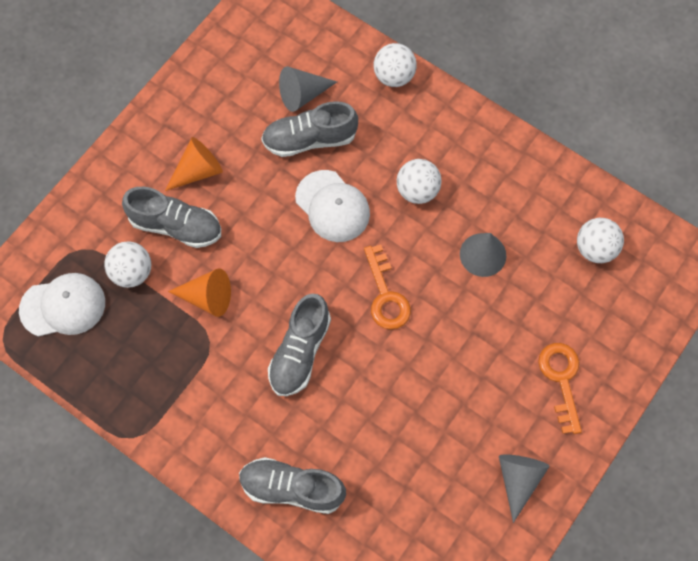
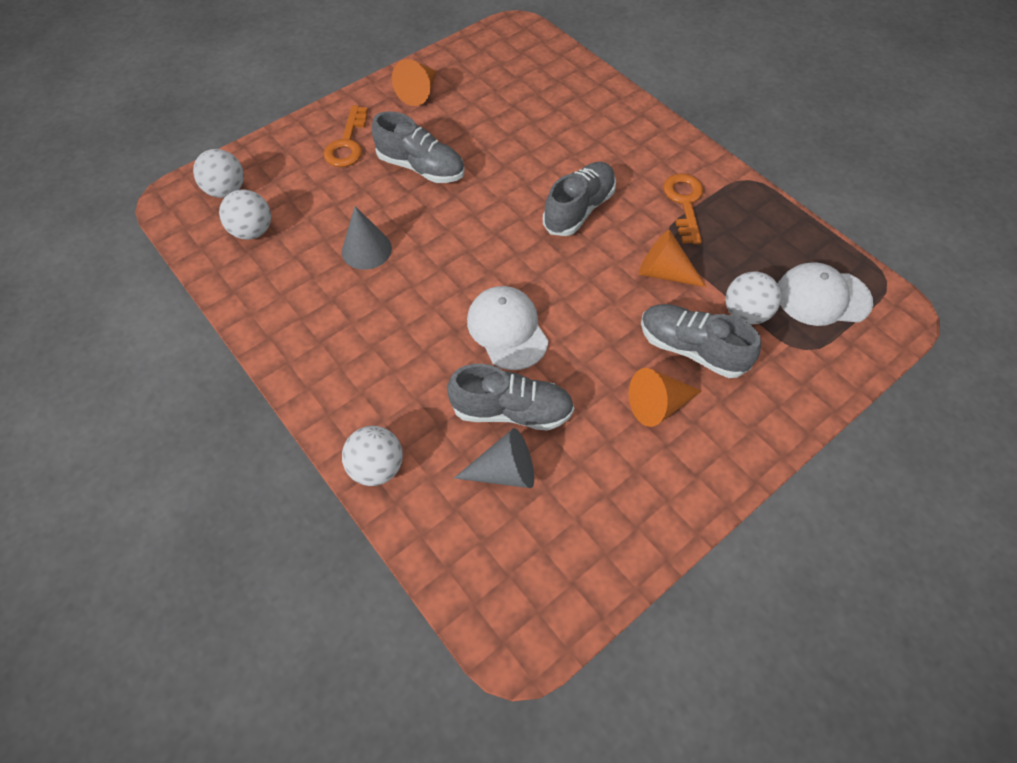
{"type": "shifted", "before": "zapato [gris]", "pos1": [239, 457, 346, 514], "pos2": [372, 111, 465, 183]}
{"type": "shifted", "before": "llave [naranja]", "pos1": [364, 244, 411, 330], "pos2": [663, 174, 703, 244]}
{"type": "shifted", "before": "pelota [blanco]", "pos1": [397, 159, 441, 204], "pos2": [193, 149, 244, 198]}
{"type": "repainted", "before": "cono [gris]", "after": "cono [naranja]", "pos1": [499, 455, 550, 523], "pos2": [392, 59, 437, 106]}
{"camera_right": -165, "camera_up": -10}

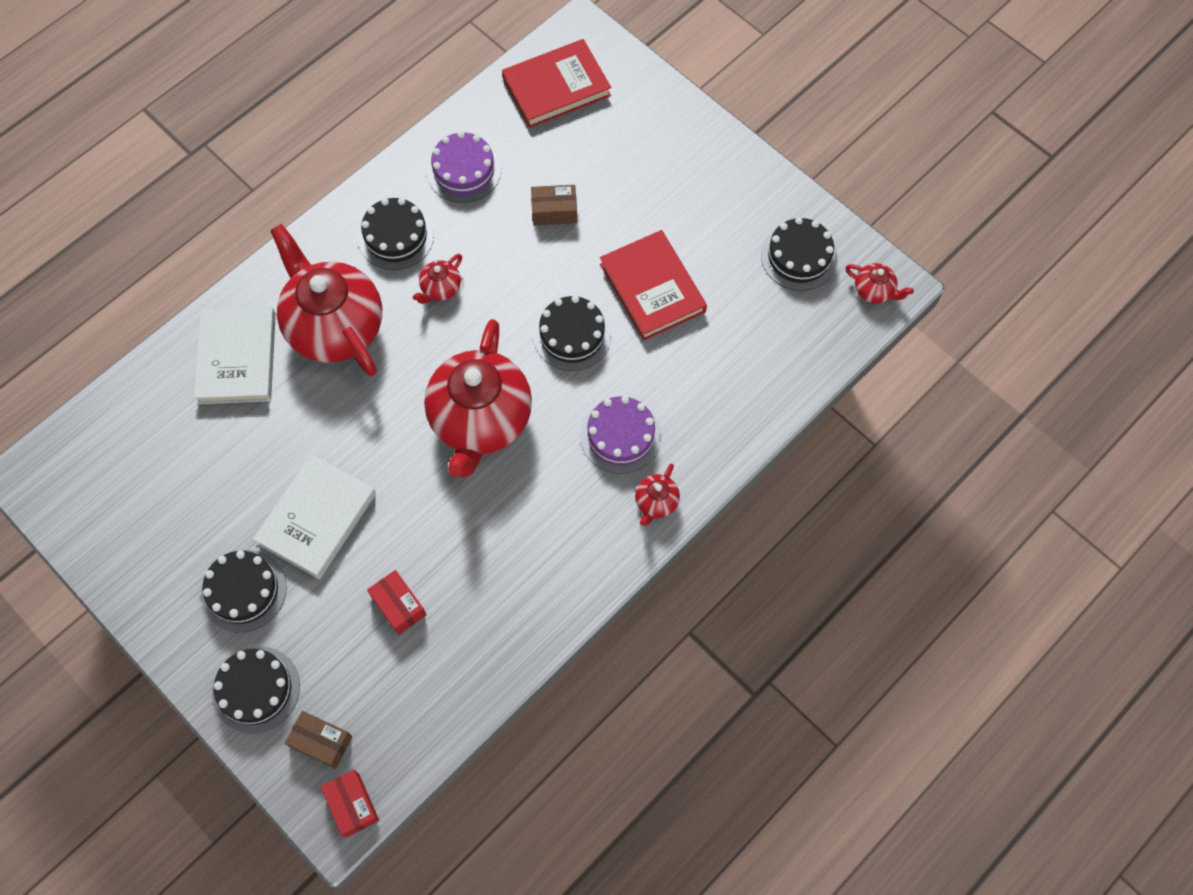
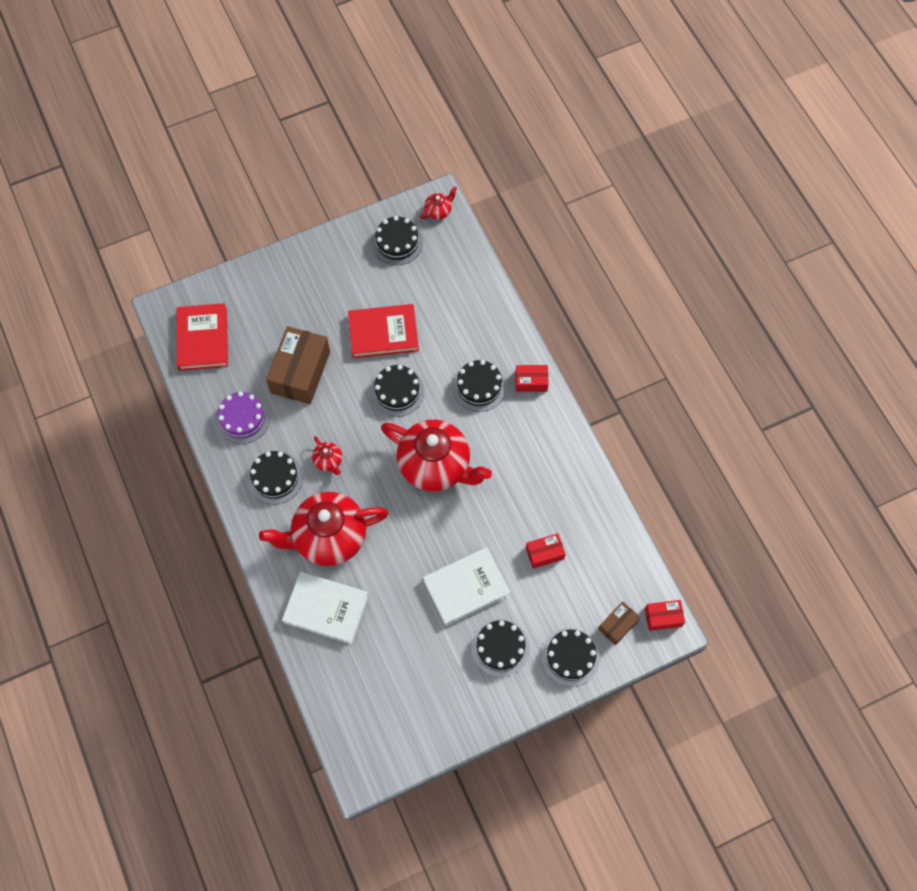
{"type": "swapped", "before": "tetera [rojo]", "after": "caja [rojo]", "pos1": [635, 463, 680, 526], "pos2": [515, 365, 549, 392]}
{"type": "repainted", "before": "tarta [morado]", "after": "tarta [negro]", "pos1": [581, 396, 661, 474], "pos2": [452, 360, 506, 412]}
{"type": "rotated", "before": "libro [blanco]", "pos1": [253, 454, 376, 579], "pos2": [423, 547, 511, 626], "turn": -75}
{"type": "scaled", "before": "caja [marrón]", "pos1": [531, 185, 577, 225], "pos2": [266, 326, 330, 404], "scale": 1.95}
{"camera_right": -70, "camera_up": 0}

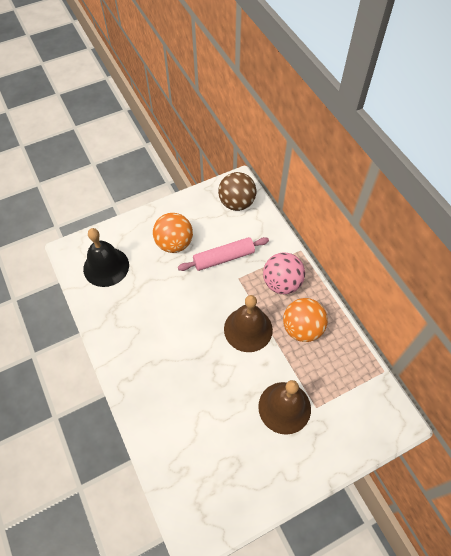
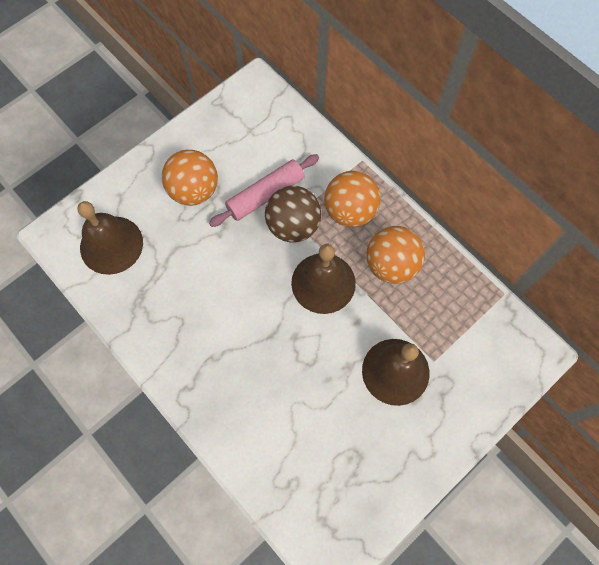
{"type": "shifted", "before": "pelota [marrón]", "pos1": [218, 172, 256, 211], "pos2": [265, 186, 321, 242]}
{"type": "repainted", "before": "campana [negro]", "after": "campana [marrón]", "pos1": [83, 228, 129, 287], "pos2": [77, 201, 143, 275]}
{"type": "repainted", "before": "pelota [rosa]", "after": "pelota [naranja]", "pos1": [263, 253, 305, 294], "pos2": [324, 171, 381, 227]}
{"camera_right": -15, "camera_up": 10}

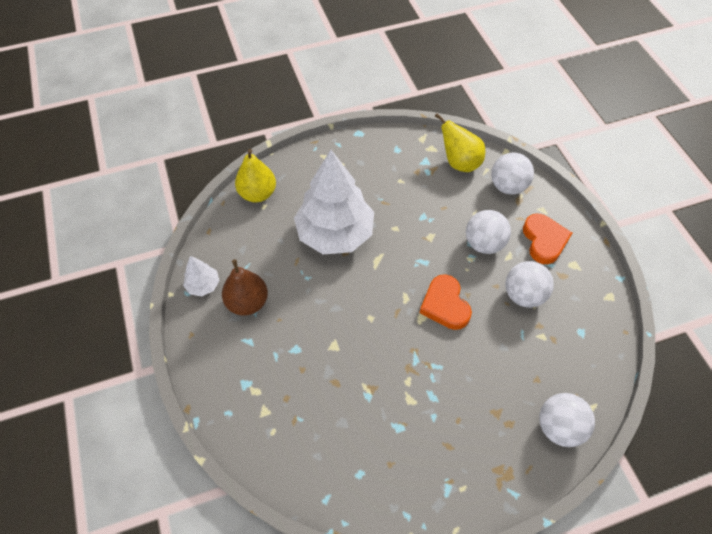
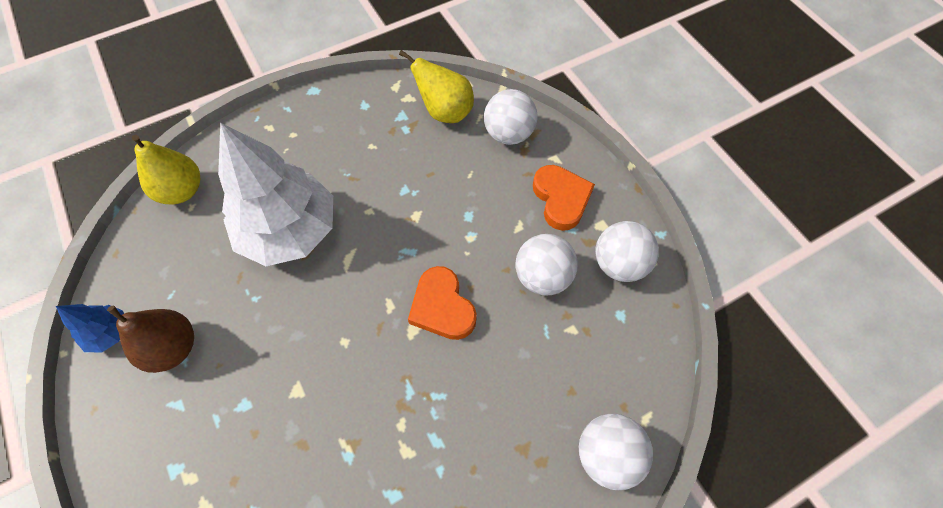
{"type": "shifted", "before": "pelota [blanco]", "pos1": [466, 210, 511, 254], "pos2": [595, 221, 659, 282]}
{"type": "repainted", "before": "árbol [blanco]", "after": "árbol [azul]", "pos1": [183, 256, 220, 296], "pos2": [56, 304, 124, 352]}
{"camera_right": -10, "camera_up": 5}

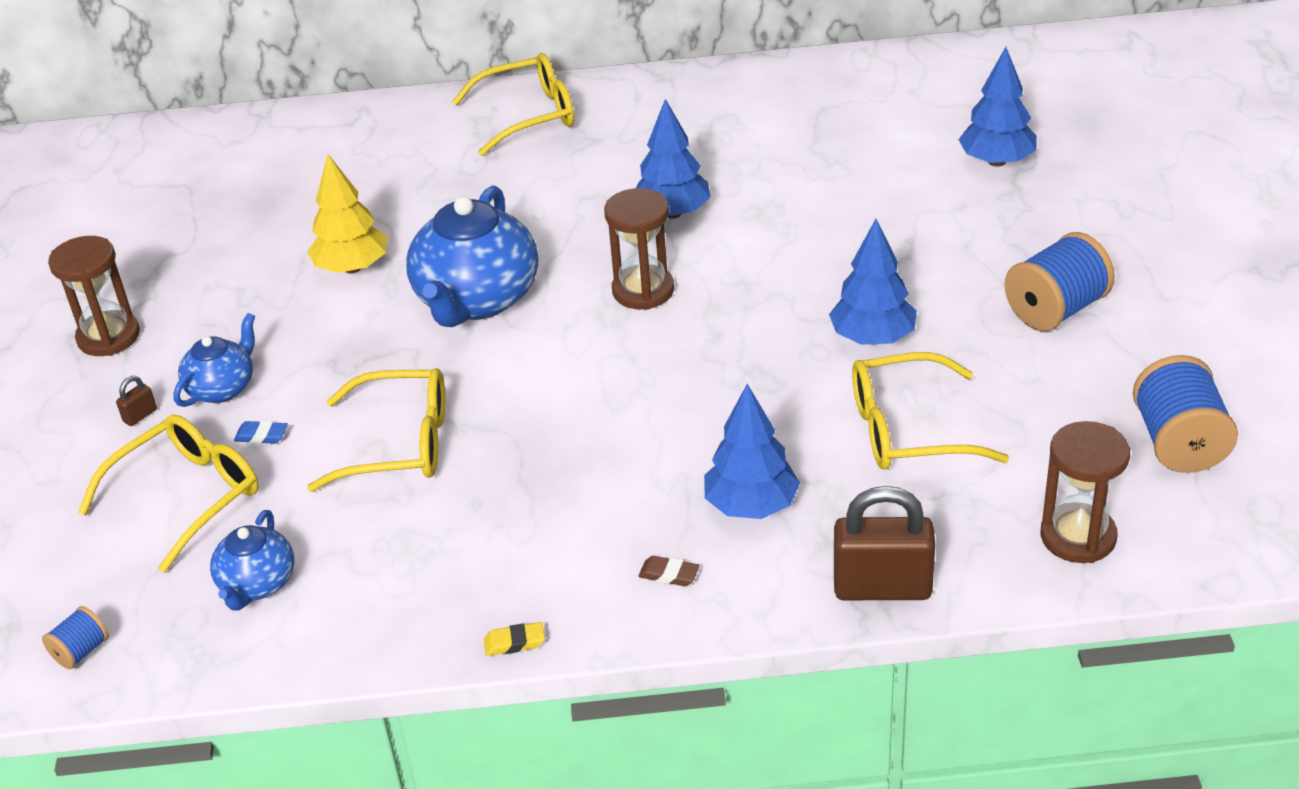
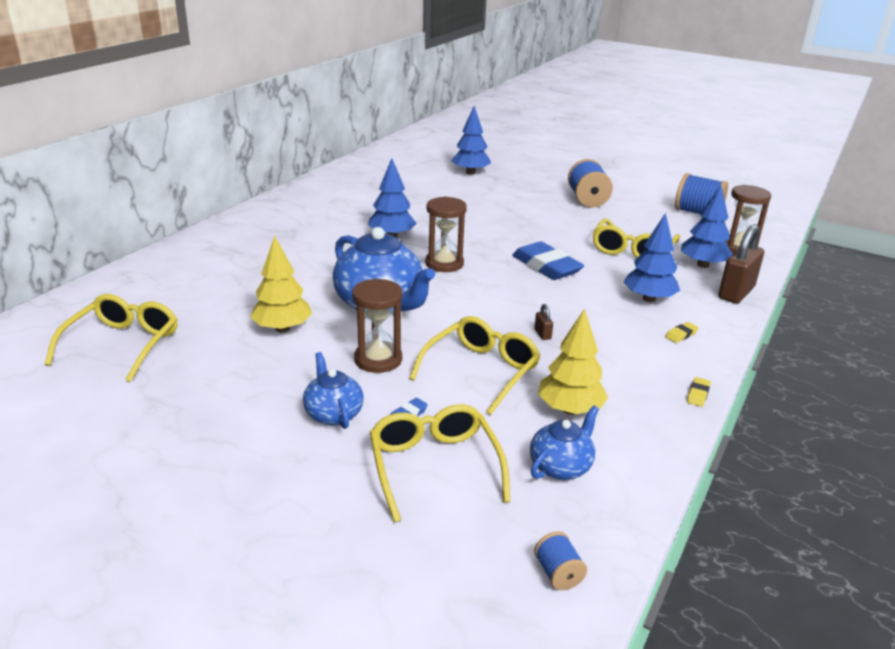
{"type": "new", "after": "goma de borrar [azul]", "pos2": [512, 241, 584, 280]}
{"type": "new", "after": "árbol [amarillo]", "pos2": [538, 309, 608, 415]}
{"type": "shifted", "before": "reloj de arena [marrón]", "pos1": [48, 236, 140, 356], "pos2": [352, 279, 403, 373]}
{"type": "shifted", "before": "candado [marrón]", "pos1": [116, 376, 157, 426], "pos2": [534, 304, 553, 340]}
{"type": "shifted", "before": "gafas [amarillo]", "pos1": [452, 53, 574, 156], "pos2": [45, 294, 178, 382]}
{"type": "shifted", "before": "árbol [azul]", "pos1": [829, 219, 917, 345], "pos2": [681, 185, 733, 268]}
{"type": "repainted", "before": "goma de borrar [marrón]", "after": "goma de borrar [amarillo]", "pos1": [638, 556, 700, 586], "pos2": [665, 322, 699, 343]}
{"type": "rotated", "before": "tetera [azul]", "pos1": [210, 510, 295, 611], "pos2": [530, 405, 599, 480], "turn": -90}
{"camera_right": -60, "camera_up": -10}

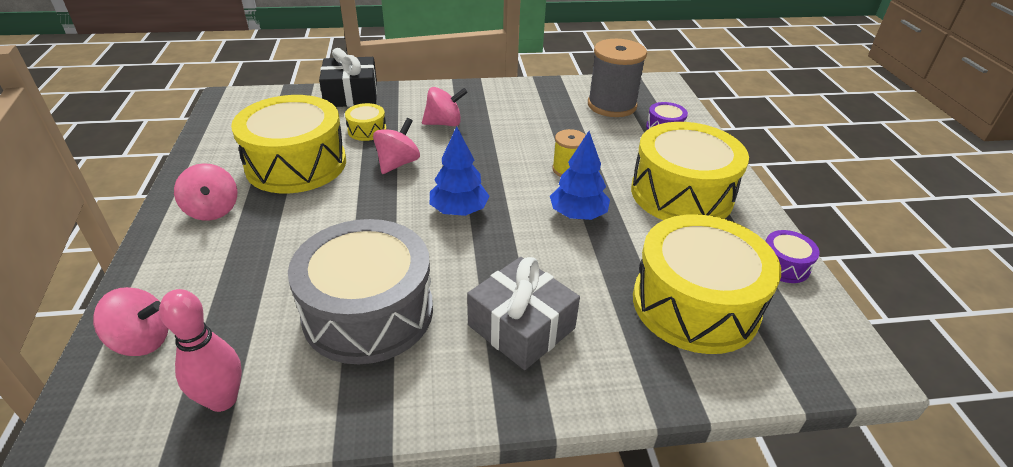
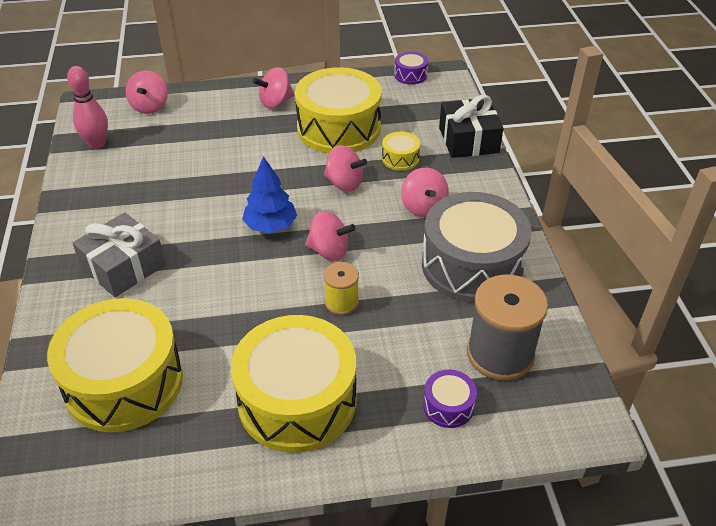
{"type": "gone", "before": "árbol [azul]", "pos1": [550, 131, 610, 220]}
{"type": "new", "after": "peonza [rosa]", "pos2": [305, 211, 356, 261]}
{"type": "shifted", "before": "tambor [gris]", "pos1": [288, 219, 433, 364], "pos2": [422, 192, 532, 303]}
{"type": "shifted", "before": "tambor [morado]", "pos1": [766, 230, 820, 283], "pos2": [394, 52, 428, 85]}
{"camera_right": 90, "camera_up": 5}

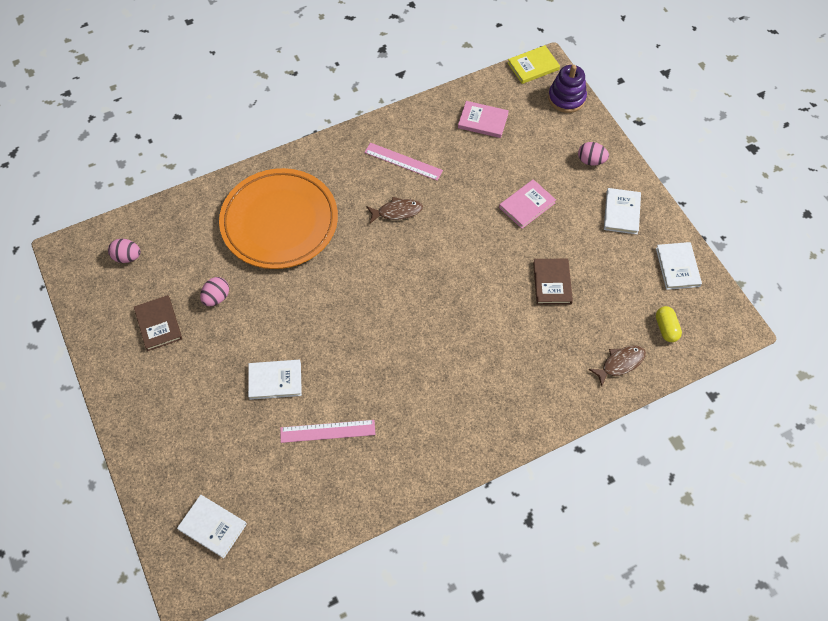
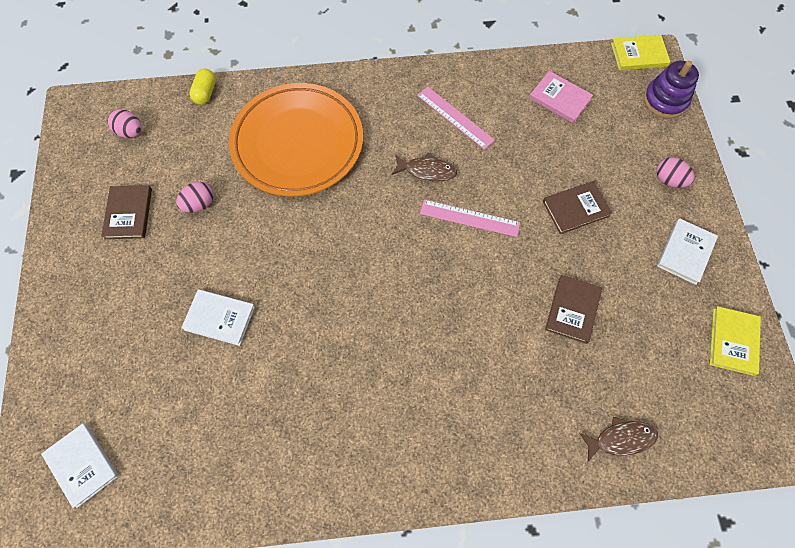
{"type": "shifted", "before": "regla [rosa]", "pos1": [280, 420, 375, 443], "pos2": [420, 200, 520, 237]}
{"type": "shifted", "before": "cápsula [amarillo]", "pos1": [656, 306, 682, 342], "pos2": [190, 69, 216, 105]}
{"type": "repainted", "before": "libro [rosa]", "after": "libro [marrón]", "pos1": [499, 179, 556, 229], "pos2": [543, 181, 612, 234]}
{"type": "repainted", "before": "libro [blanco]", "after": "libro [amarillo]", "pos1": [656, 242, 702, 290], "pos2": [710, 306, 761, 376]}
{"camera_right": 20, "camera_up": 5}

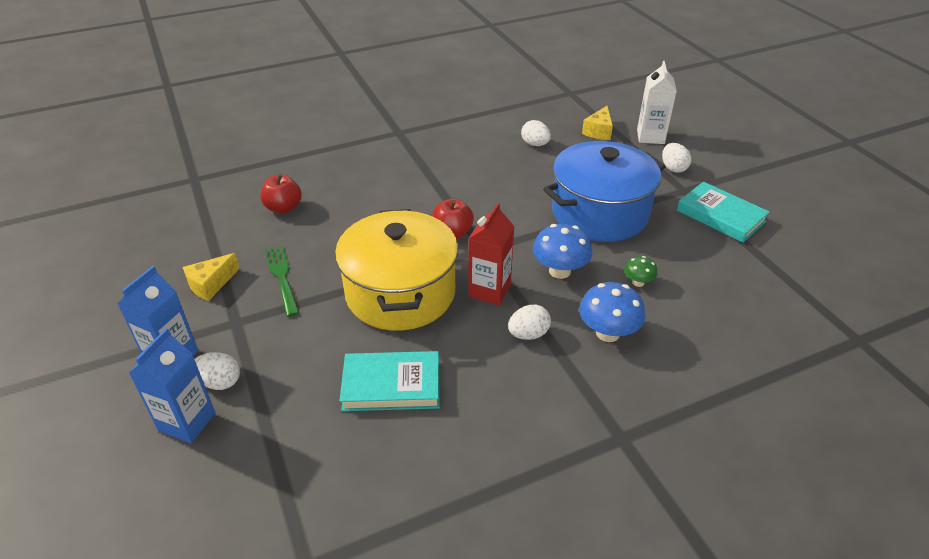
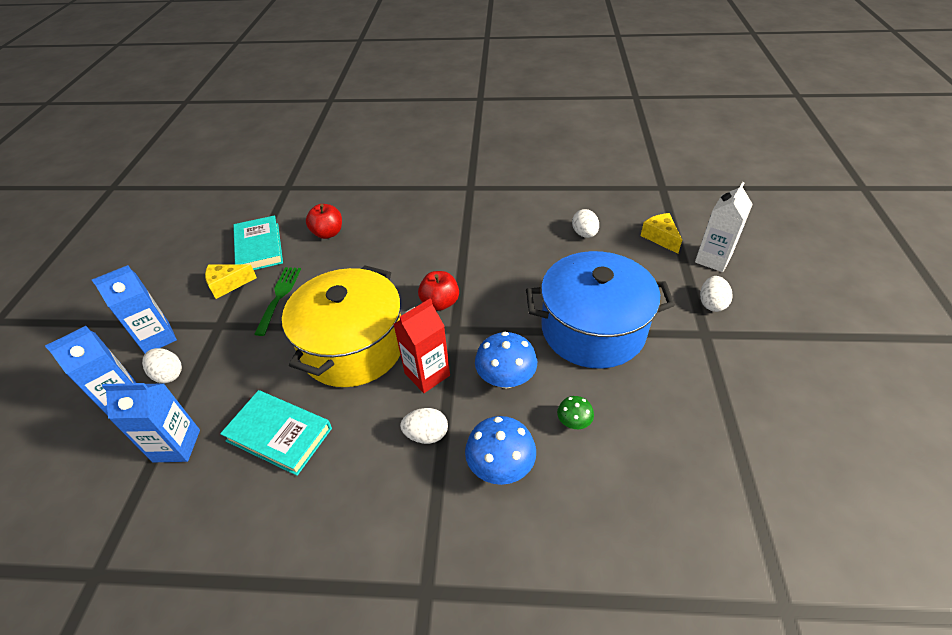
{"type": "new", "after": "cartón de leche [azul]", "pos2": [102, 383, 200, 462]}
{"type": "shifted", "before": "libro [turquesa]", "pos1": [677, 182, 770, 243], "pos2": [233, 215, 283, 270]}
{"type": "rotated", "before": "queso [amarillo]", "pos1": [582, 106, 613, 140], "pos2": [641, 213, 682, 254], "turn": 105}
{"camera_right": 30, "camera_up": 5}

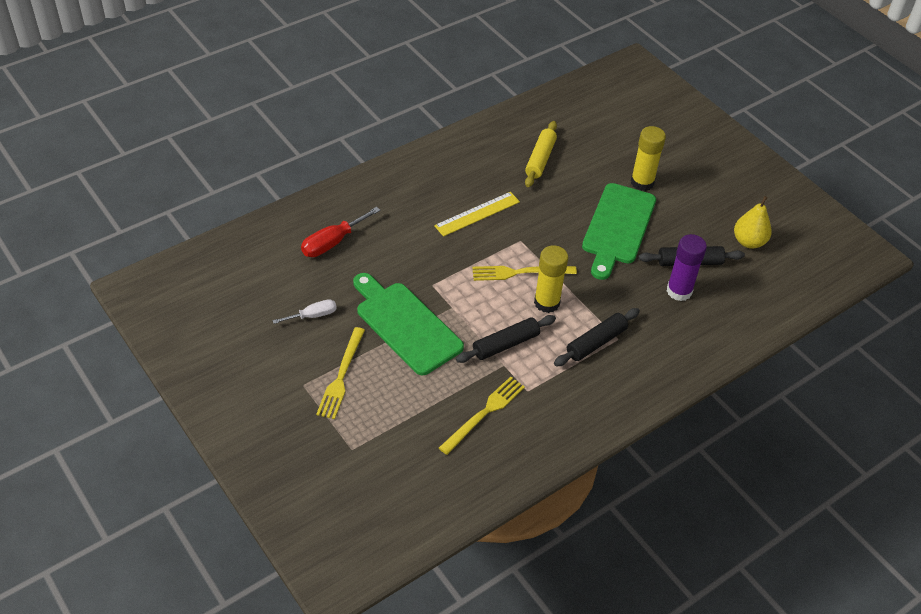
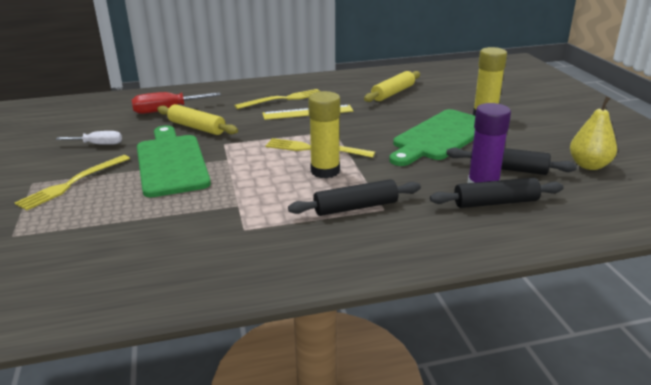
{"type": "new", "after": "rodillo [amarillo]", "pos2": [157, 104, 238, 135]}
{"type": "shifted", "before": "tenedor [amarillo]", "pos1": [439, 377, 525, 455], "pos2": [234, 89, 321, 109]}
{"type": "shifted", "before": "rodillo [negro]", "pos1": [456, 315, 556, 363], "pos2": [430, 178, 564, 208]}
{"camera_right": 25, "camera_up": -20}

